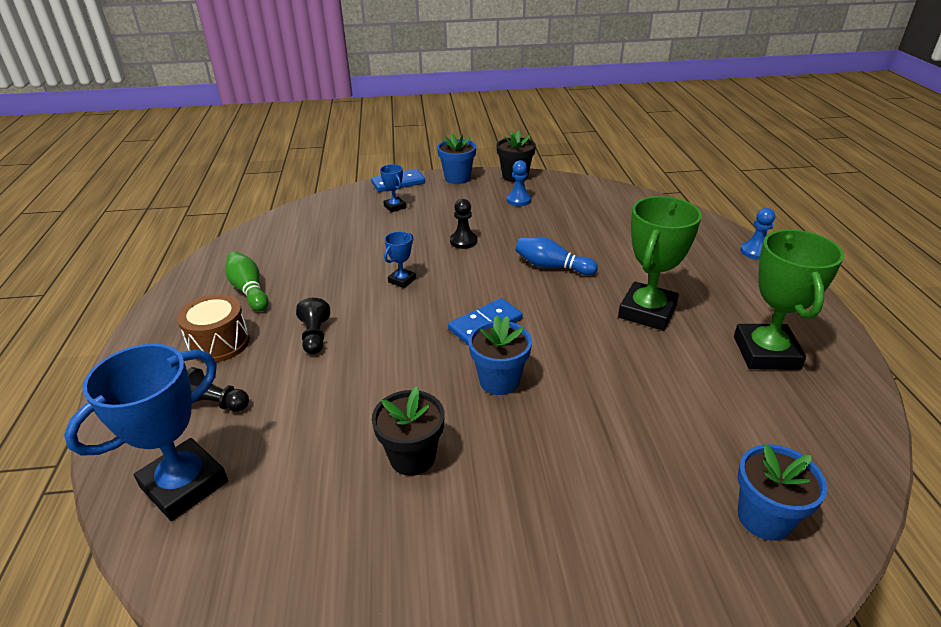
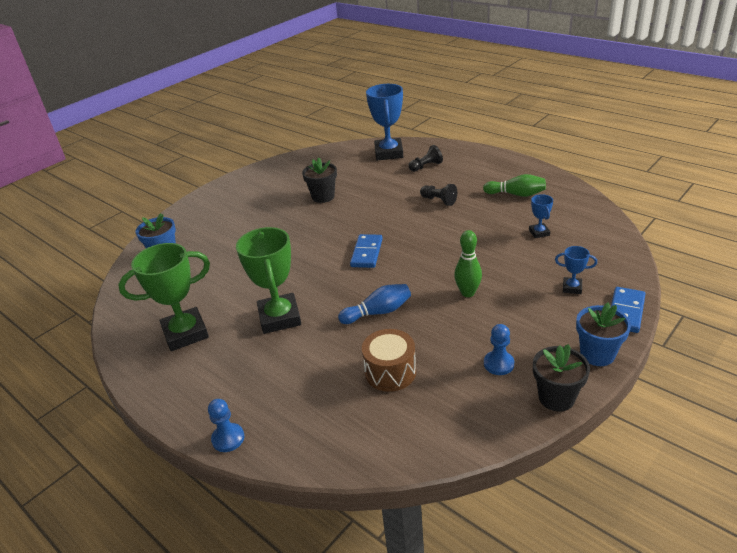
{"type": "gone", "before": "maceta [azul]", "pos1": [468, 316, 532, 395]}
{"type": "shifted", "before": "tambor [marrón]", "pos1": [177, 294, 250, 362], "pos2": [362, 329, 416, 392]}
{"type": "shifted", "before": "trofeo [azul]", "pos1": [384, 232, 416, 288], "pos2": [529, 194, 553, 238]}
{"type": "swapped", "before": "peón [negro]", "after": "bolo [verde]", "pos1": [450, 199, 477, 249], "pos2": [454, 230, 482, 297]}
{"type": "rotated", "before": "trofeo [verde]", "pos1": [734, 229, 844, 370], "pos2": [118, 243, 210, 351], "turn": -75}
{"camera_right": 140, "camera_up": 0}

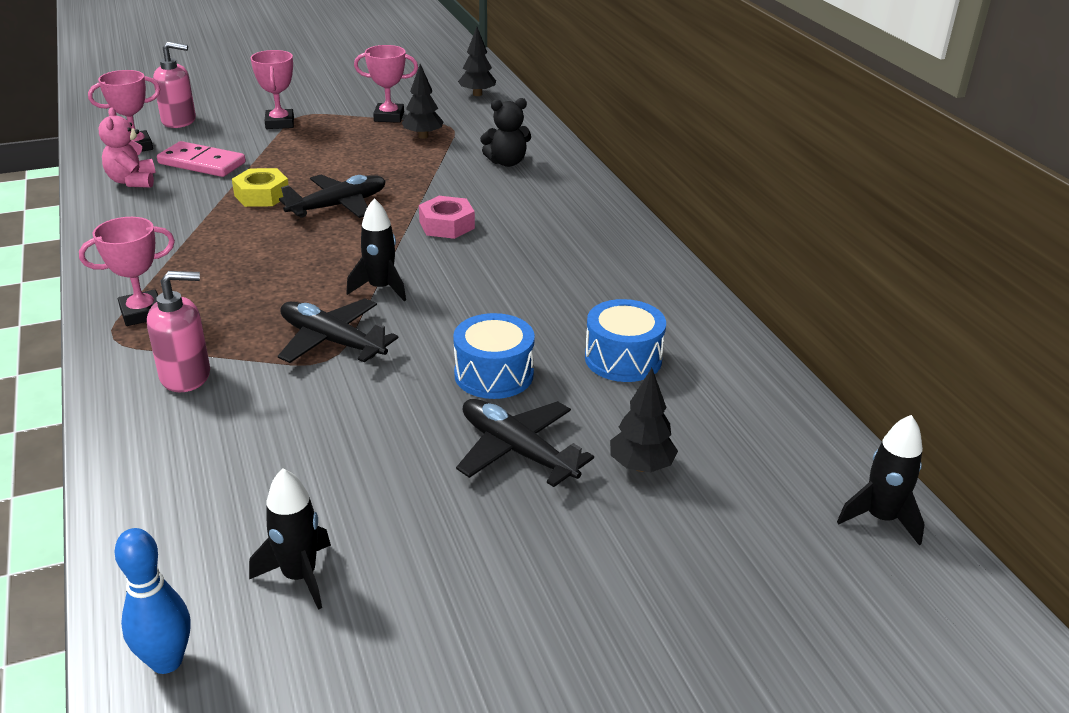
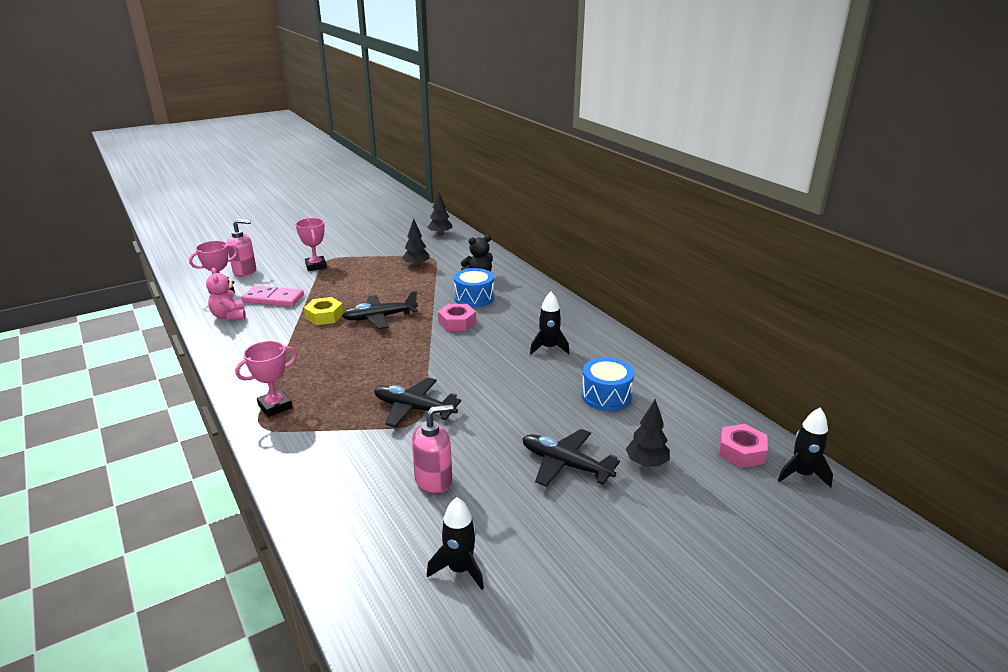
{"type": "gone", "before": "bolo [azul]", "pos1": [114, 528, 190, 674]}
{"type": "gone", "before": "trofeo [rosa]", "pos1": [354, 45, 418, 123]}
{"type": "new", "after": "tuerca [rosa]", "pos2": [719, 424, 768, 468]}
{"type": "shifted", "before": "dispensador de jabón [rosa]", "pos1": [147, 271, 210, 392], "pos2": [412, 404, 453, 494]}
{"type": "shifted", "before": "cohete [negro]", "pos1": [346, 198, 406, 301], "pos2": [530, 292, 569, 354]}
{"type": "shifted", "before": "tambor [azul]", "pos1": [453, 313, 535, 399], "pos2": [454, 268, 494, 308]}
{"type": "rotated", "before": "avión [negro]", "pos1": [279, 175, 386, 218], "pos2": [342, 291, 418, 329], "turn": -150}
{"camera_right": -10, "camera_up": -5}

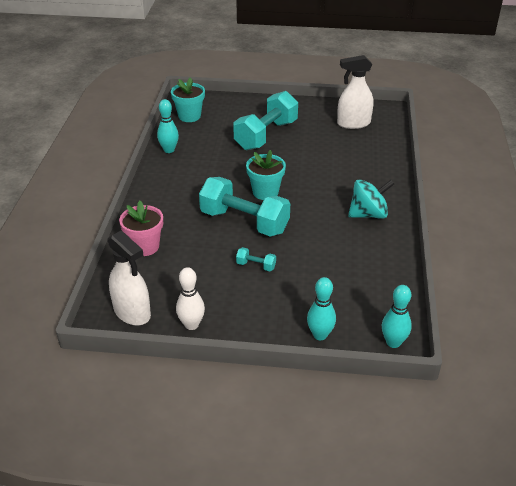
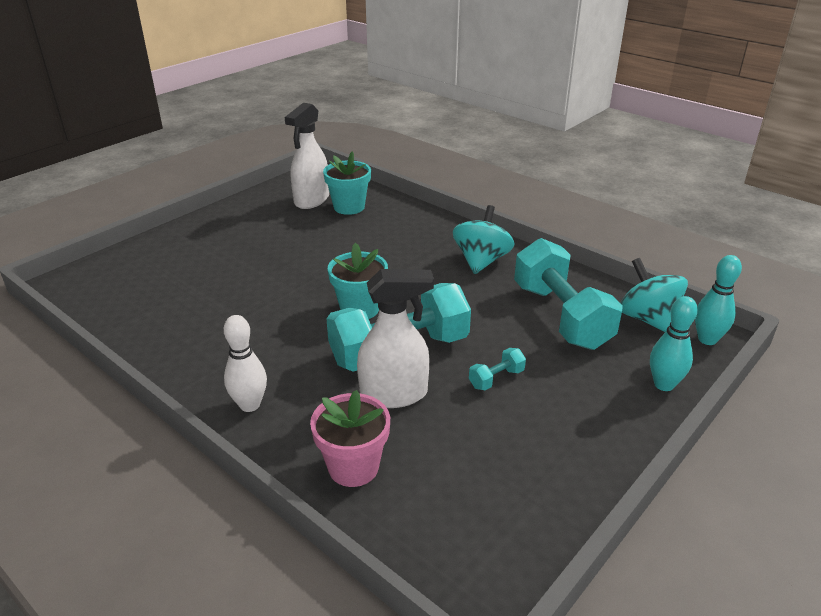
{"type": "gone", "before": "bolo [turquesa]", "pos1": [157, 99, 179, 153]}
{"type": "new", "after": "peonza [turquesa]", "pos2": [620, 258, 688, 332]}
{"type": "shifted", "before": "pulverizador [blanco]", "pos1": [108, 230, 151, 325], "pos2": [357, 269, 434, 408]}
{"type": "shifted", "before": "maceta [turquesa]", "pos1": [171, 78, 205, 122], "pos2": [323, 151, 371, 215]}
{"type": "shifted", "before": "bolo [blanco]", "pos1": [176, 267, 205, 330], "pos2": [224, 315, 267, 412]}
{"type": "shifted", "before": "mancuerna [turquesa]", "pos1": [233, 91, 298, 150], "pos2": [514, 238, 623, 350]}
{"camera_right": -55, "camera_up": -5}

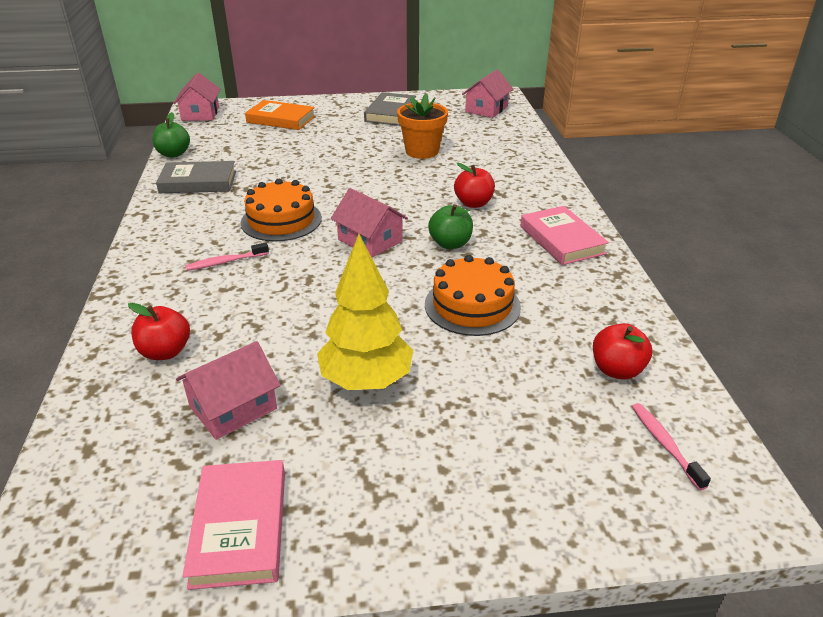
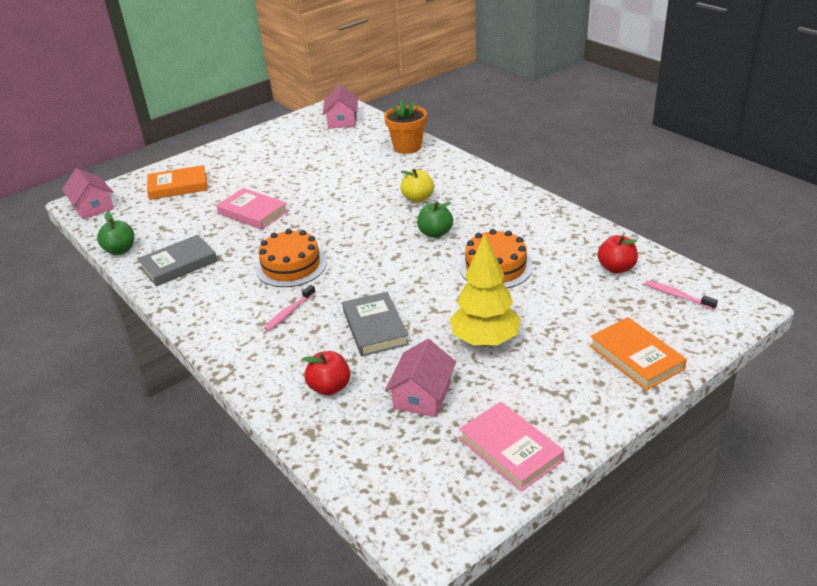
{"type": "gone", "before": "casa [rosa]", "pos1": [331, 188, 408, 258]}
{"type": "new", "after": "libro [naranja]", "pos2": [589, 317, 687, 391]}
{"type": "shifted", "before": "libro [gris]", "pos1": [364, 92, 416, 126], "pos2": [342, 292, 409, 356]}
{"type": "shifted", "before": "maceta [naranja]", "pos1": [397, 94, 448, 159], "pos2": [384, 100, 427, 154]}
{"type": "shifted", "before": "libro [rosa]", "pos1": [520, 206, 609, 265], "pos2": [216, 188, 288, 230]}
{"type": "repainted", "before": "manzana [rojo]", "after": "manzana [amarillo]", "pos1": [454, 163, 495, 208], "pos2": [400, 169, 434, 203]}
{"camera_right": -30, "camera_up": 0}

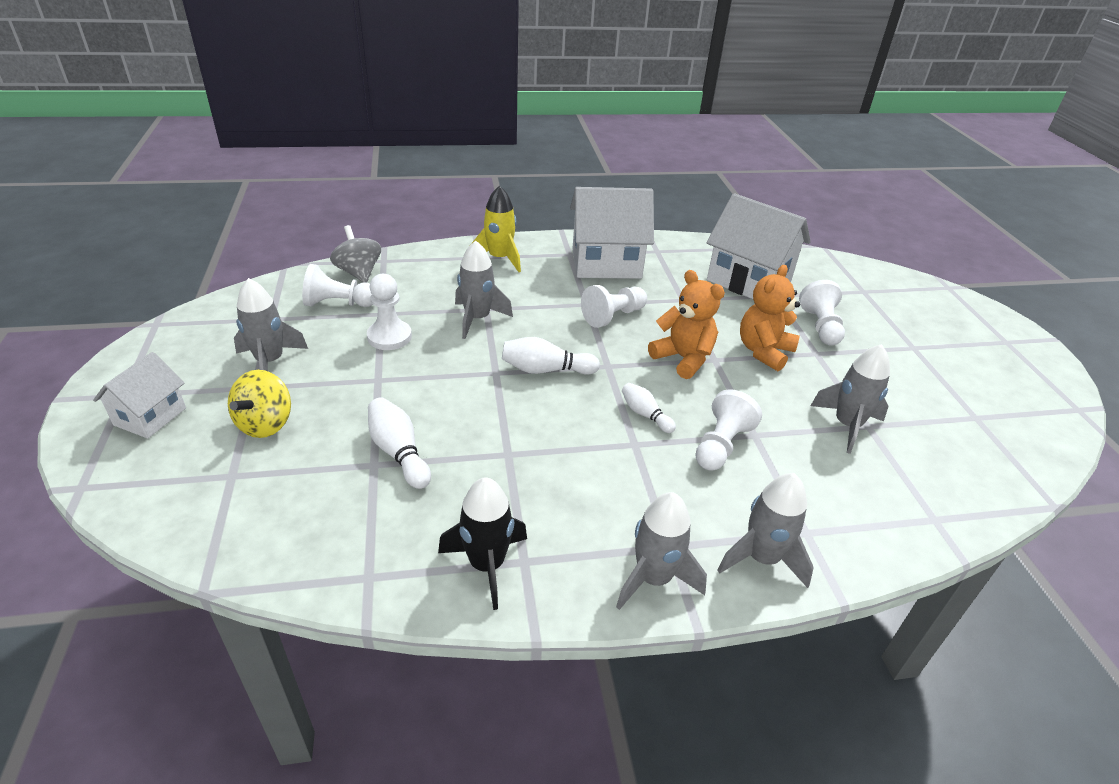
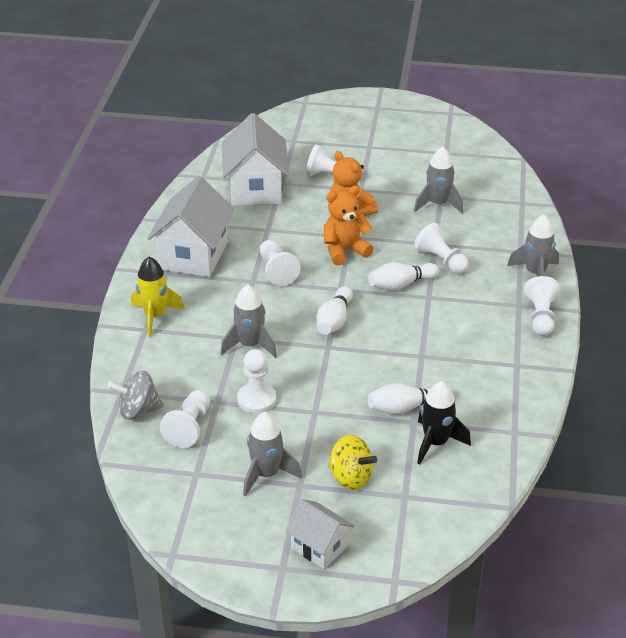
{"type": "shifted", "before": "cohete [negro]", "pos1": [438, 477, 527, 610], "pos2": [417, 381, 471, 465]}
{"type": "swapped", "before": "cohete [gris]", "after": "peón [blanco]", "pos1": [616, 492, 707, 610], "pos2": [523, 276, 560, 336]}
{"type": "rotated", "before": "casa [blanco]", "pos1": [707, 193, 811, 299], "pos2": [222, 113, 289, 206], "turn": -60}
{"type": "scaled", "before": "bolo [blanco]", "pos1": [622, 383, 676, 433], "pos2": [368, 262, 439, 291], "scale": 1.52}
{"camera_right": -70, "camera_up": 0}

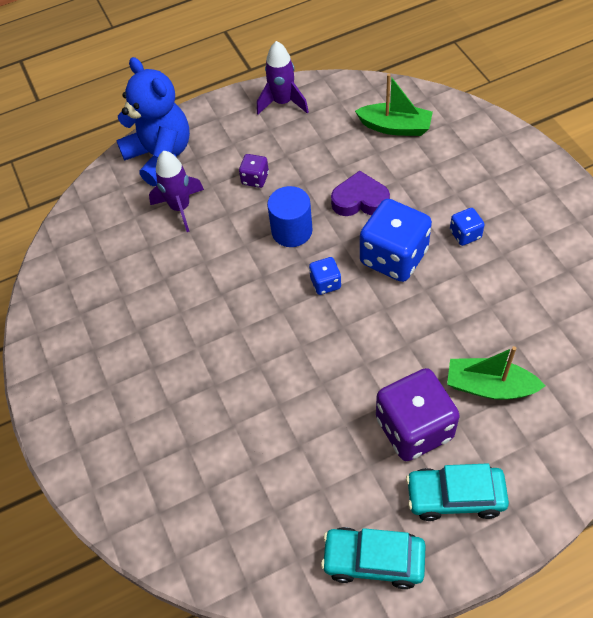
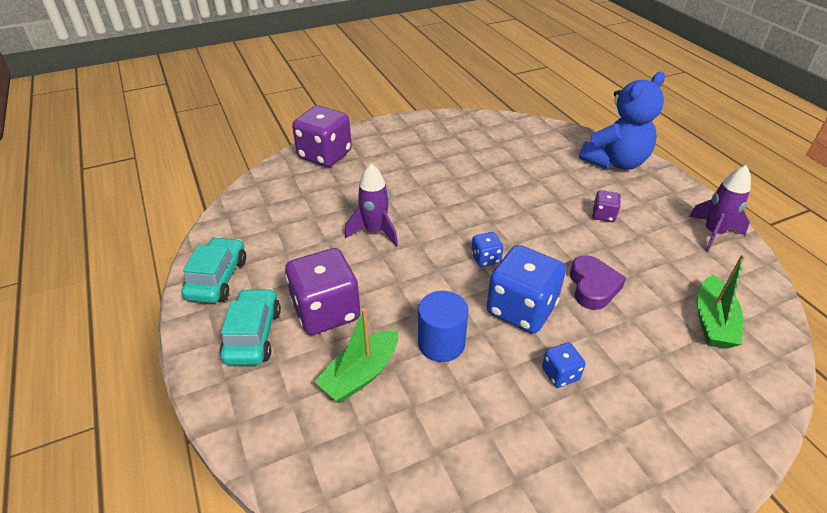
{"type": "new", "after": "dado [morado]", "pos2": [292, 106, 352, 167]}
{"type": "shifted", "before": "cohete [morado]", "pos1": [149, 151, 204, 232], "pos2": [345, 164, 398, 247]}
{"type": "shifted", "before": "cilindro [azul]", "pos1": [267, 186, 313, 247], "pos2": [418, 291, 469, 362]}
{"type": "rotated", "before": "barco [verde]", "pos1": [447, 346, 545, 400], "pos2": [314, 308, 398, 402], "turn": -150}
{"camera_right": 85, "camera_up": -15}

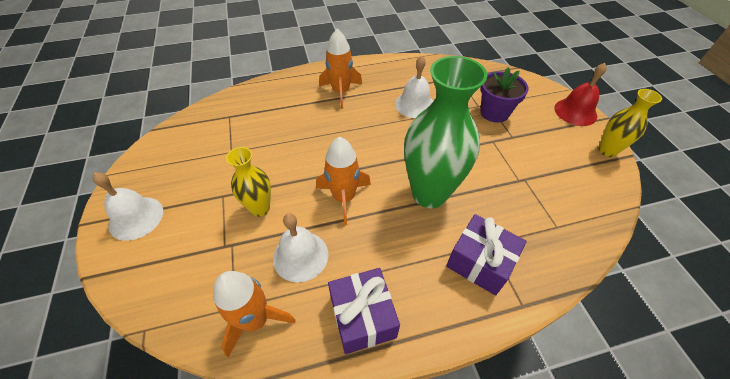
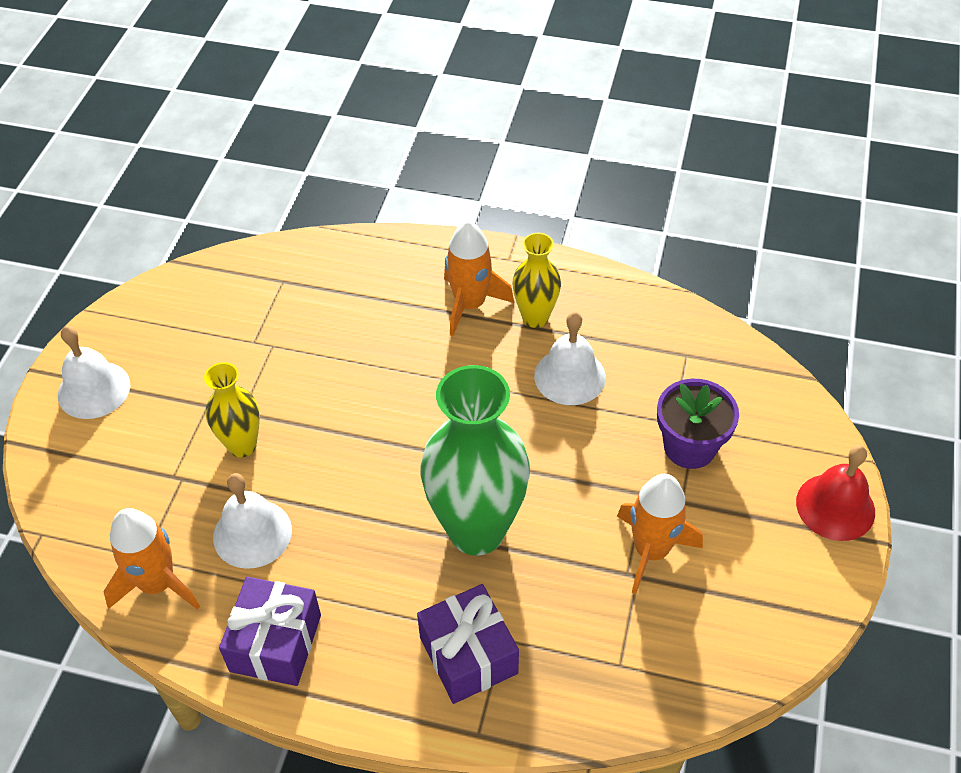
{"type": "shifted", "before": "cohete [naranja]", "pos1": [316, 137, 371, 225], "pos2": [617, 474, 703, 594]}
{"type": "shifted", "before": "florero [amarillo]", "pos1": [598, 89, 662, 157], "pos2": [512, 233, 561, 328]}
{"camera_right": 30, "camera_up": 0}

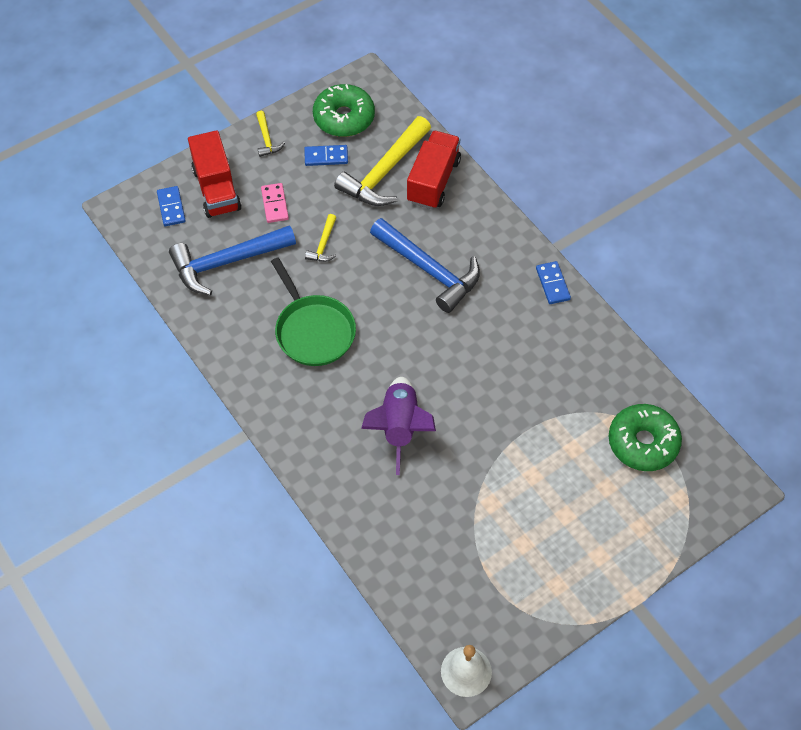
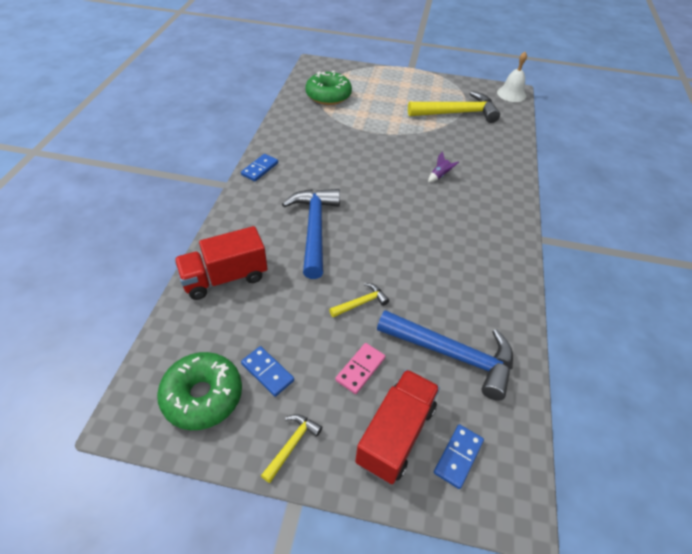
{"type": "gone", "before": "sartén [verde]", "pos1": [271, 258, 356, 366]}
{"type": "shifted", "before": "martillo [amarillo]", "pos1": [334, 116, 431, 206], "pos2": [408, 91, 500, 123]}
{"type": "scaled", "before": "cohete [morado]", "pos1": [361, 377, 436, 475], "pos2": [428, 151, 459, 182], "scale": 0.41}
{"camera_right": -135, "camera_up": -10}

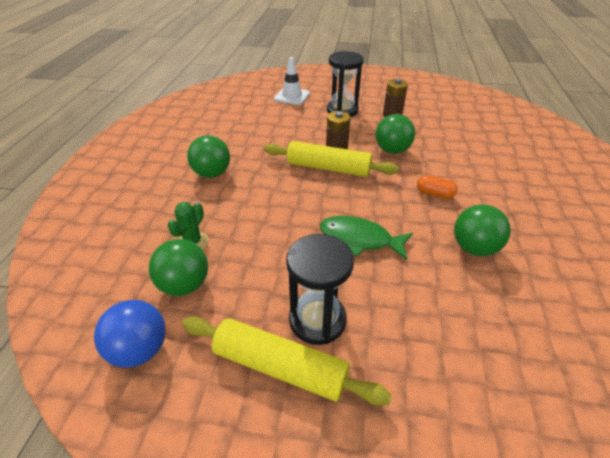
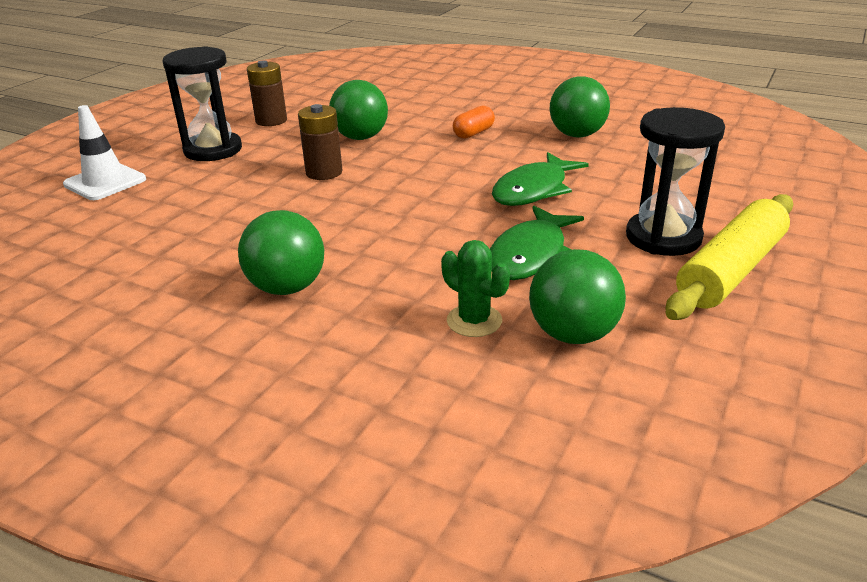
{"type": "gone", "before": "pelota [azul]", "pos1": [94, 300, 166, 368]}
{"type": "gone", "before": "rodillo [amarillo]", "pos1": [264, 141, 399, 177]}
{"type": "new", "after": "pez [verde]", "pos2": [490, 206, 584, 280]}
{"camera_right": -70, "camera_up": -10}

